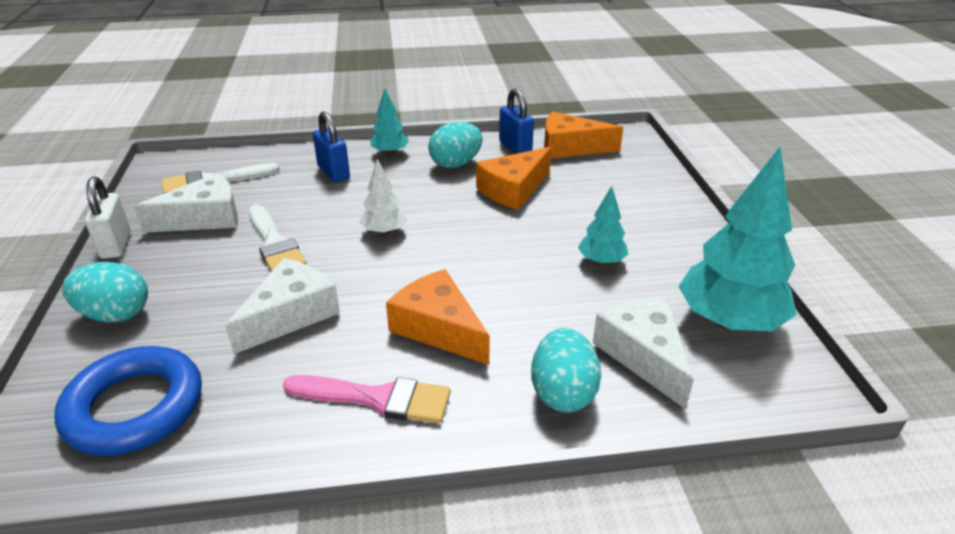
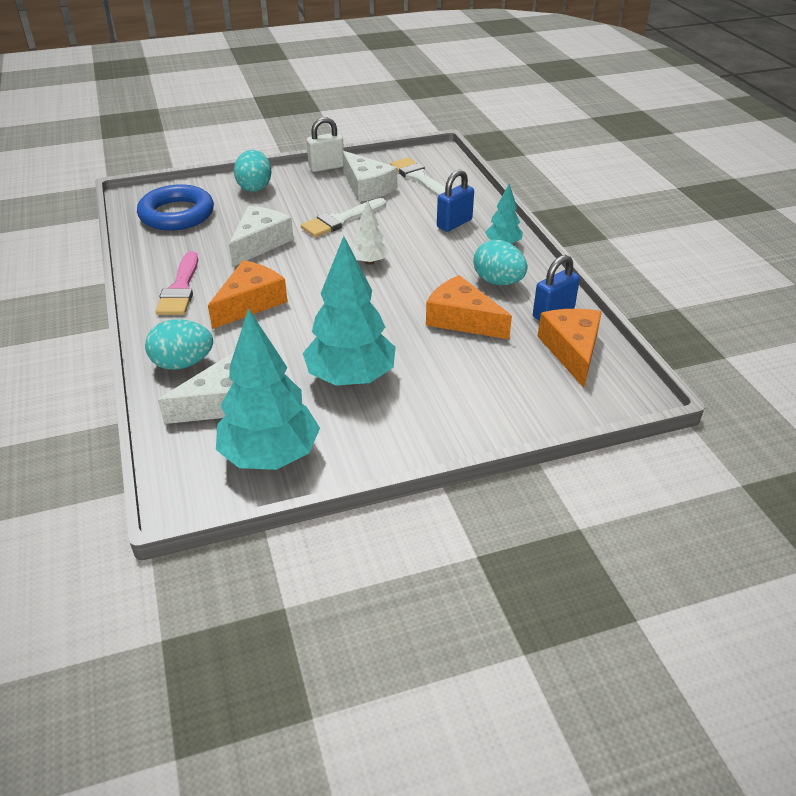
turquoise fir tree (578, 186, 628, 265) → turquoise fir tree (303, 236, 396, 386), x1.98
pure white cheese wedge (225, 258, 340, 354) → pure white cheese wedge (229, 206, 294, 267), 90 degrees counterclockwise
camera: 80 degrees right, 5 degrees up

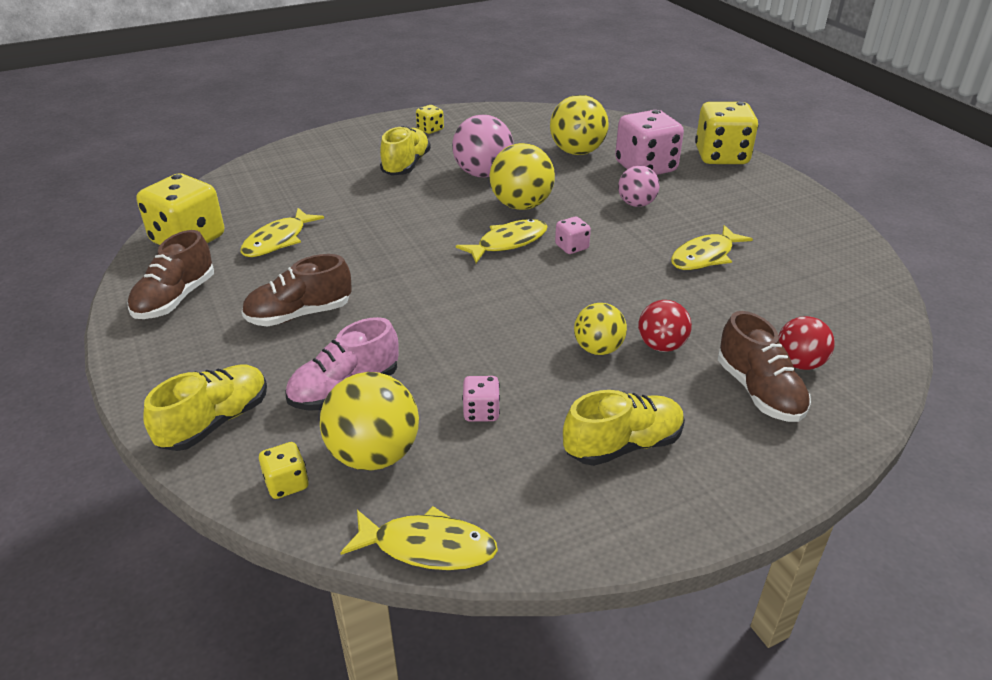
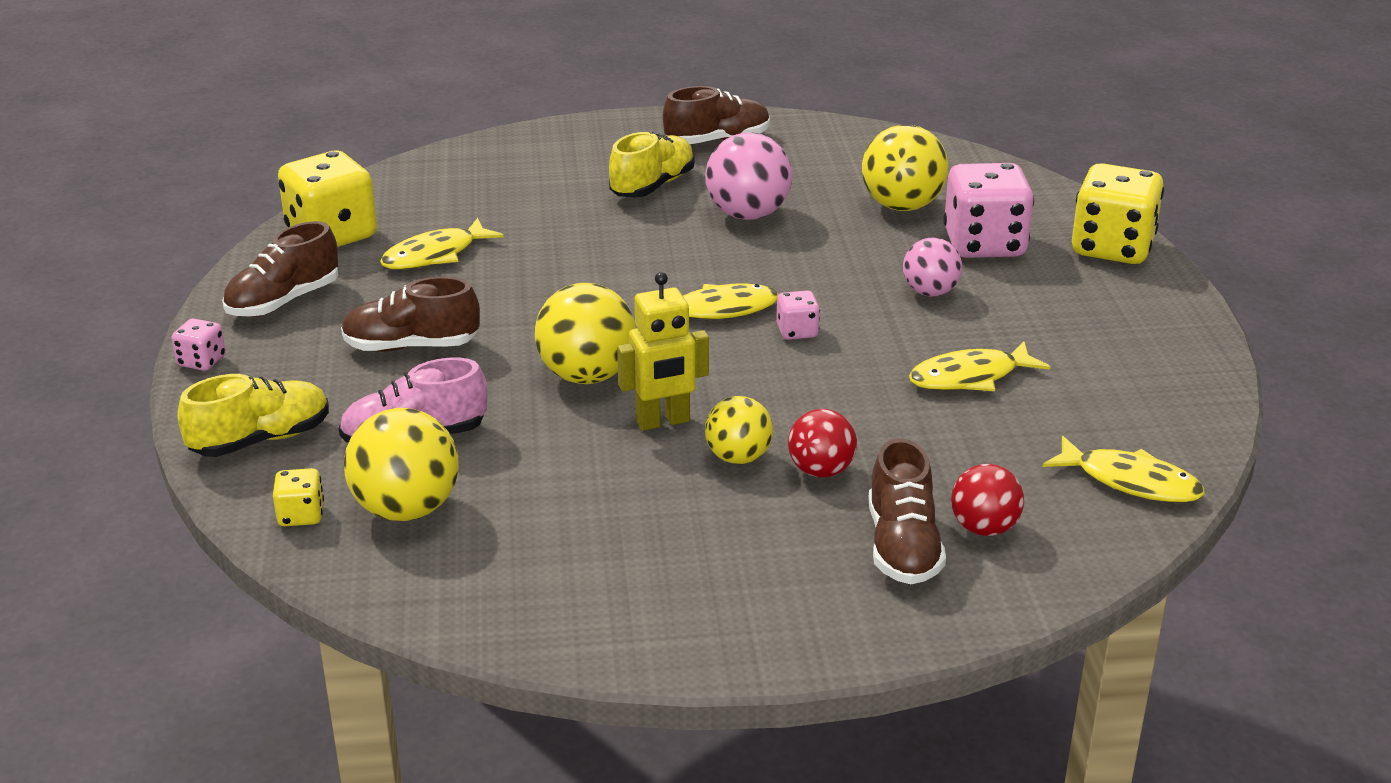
golden game die (416, 105, 444, 134) → brown lace-up shoe (663, 86, 770, 144)
golden play ball (489, 143, 555, 210) → golden play ball (535, 283, 636, 384), move
rose-pink game die (462, 376, 500, 422) → rose-pink game die (171, 318, 226, 371), move
golden lace-up shoe (563, 390, 685, 466) → -
golden fish (341, 506, 498, 570) → golden fish (1043, 436, 1204, 503), move
- → golden robot (617, 272, 709, 431)
camera: 20 degrees right, 5 degrees down

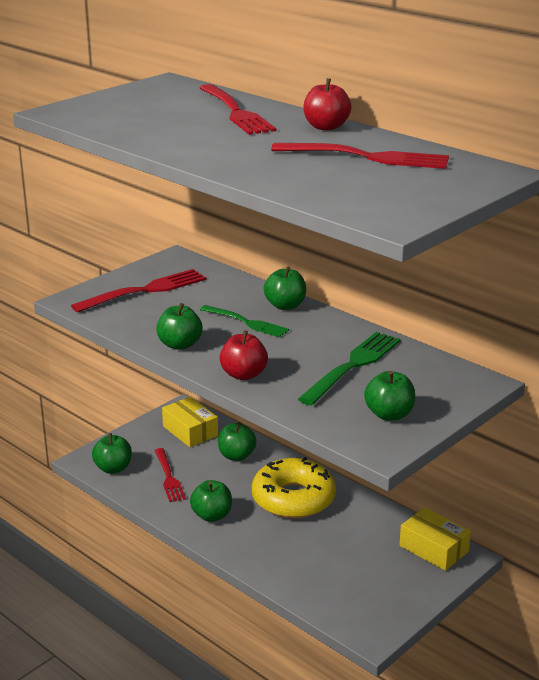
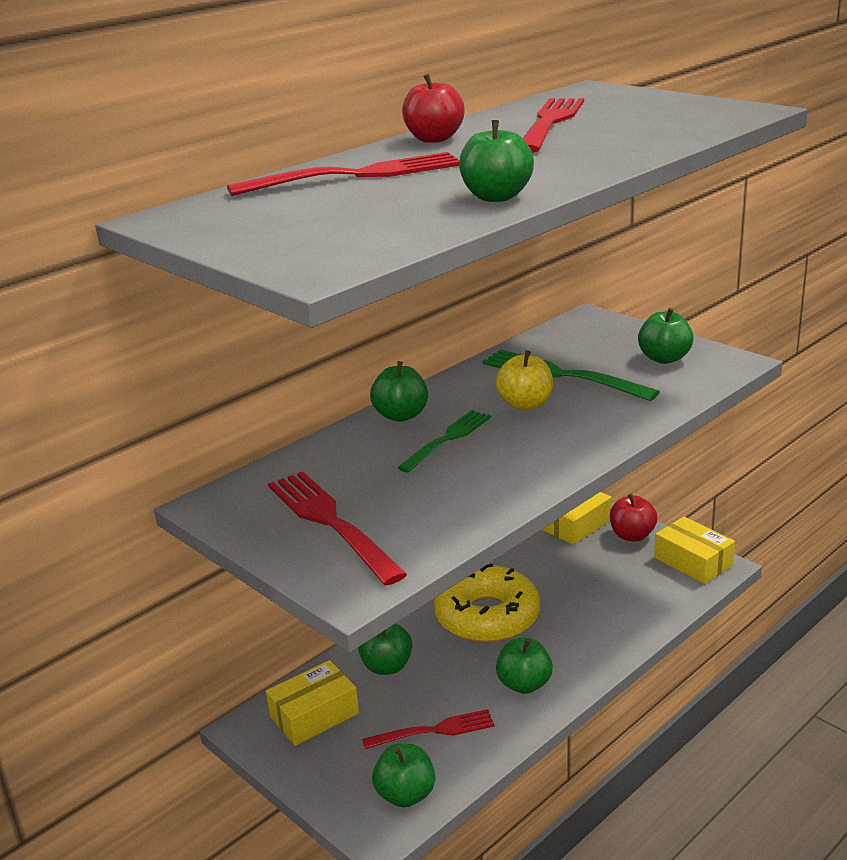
leaf-green apple fruit (156, 303, 203, 350) → leaf-green apple fruit (459, 120, 534, 202), move
crimson apple fruit (220, 330, 268, 380) → crimson apple fruit (610, 494, 657, 542), move
- → golden apple fruit (495, 350, 553, 410)
- → golden parcel (654, 517, 735, 584)
camera: 85 degrees left, 0 degrees up

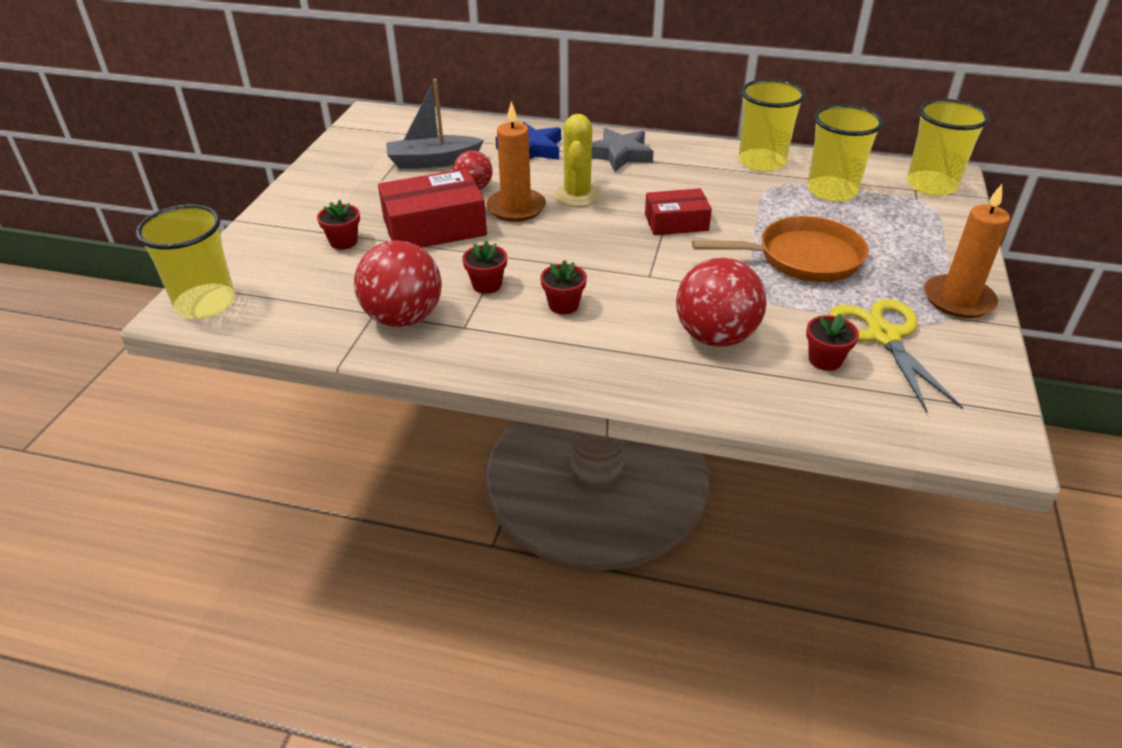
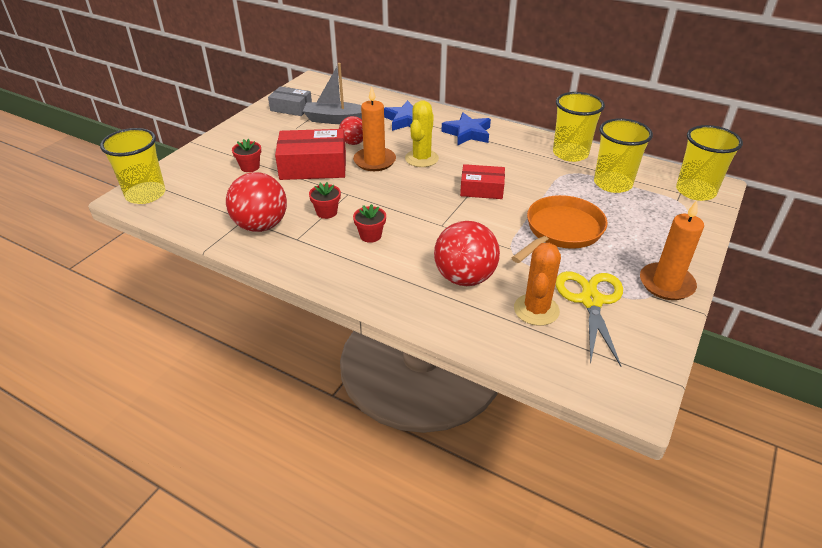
gray star (592, 128, 654, 172) → blue star (441, 112, 491, 146)
orange frying pan (692, 216, 869, 282) → orange frying pan (512, 195, 607, 263), 60 degrees counterclockwise
crimson potted plant (806, 313, 859, 371) → orange cactus (514, 243, 561, 326)
- → gray parcel (268, 86, 312, 116)
camera: 15 degrees right, 0 degrees up

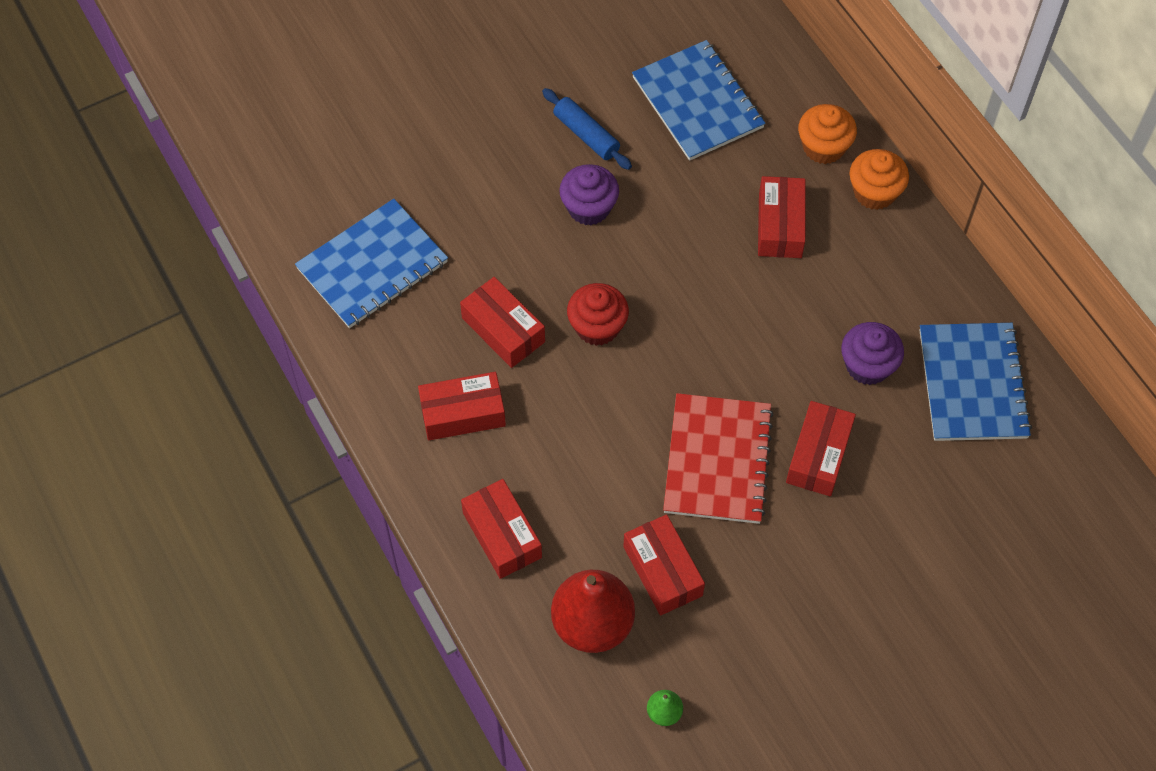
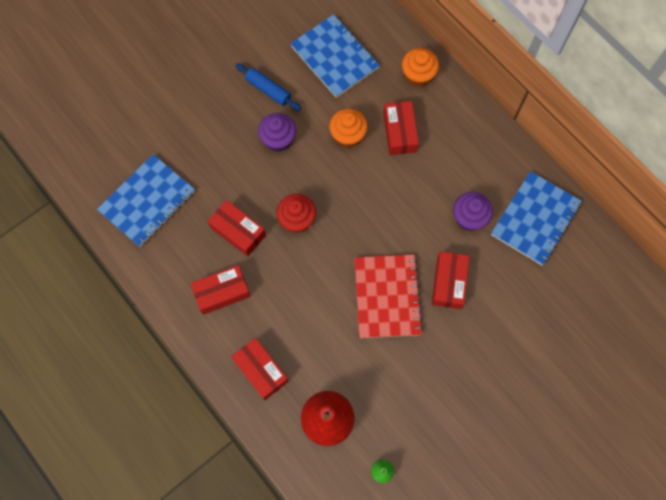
orange cupcake (850, 149, 909, 210) → orange cupcake (329, 109, 368, 148), move
blue exercise book (919, 323, 1032, 441) → blue exercise book (491, 171, 582, 265), 45 degrees clockwise
crimson parcel (623, 514, 705, 616) → -
camera: 10 degrees left, 10 degrees up

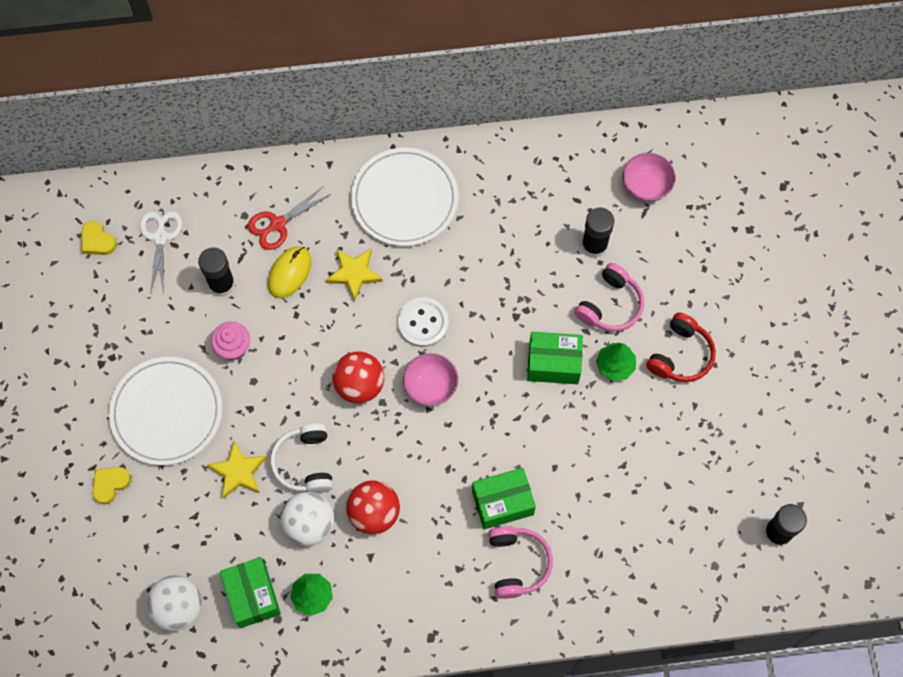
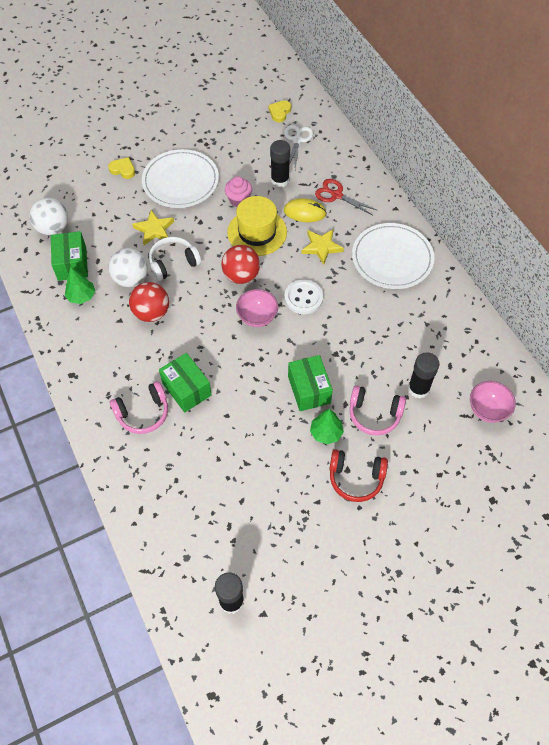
pure white scissors (140, 211, 182, 294) → pure white scissors (284, 125, 313, 169), 60 degrees counterclockwise
leaf-green parcel (220, 557, 281, 628) → leaf-green parcel (51, 231, 88, 281), 60 degrees counterclockwise
- → golden hat (227, 196, 287, 256)
camera: 70 degrees right, 10 degrees down

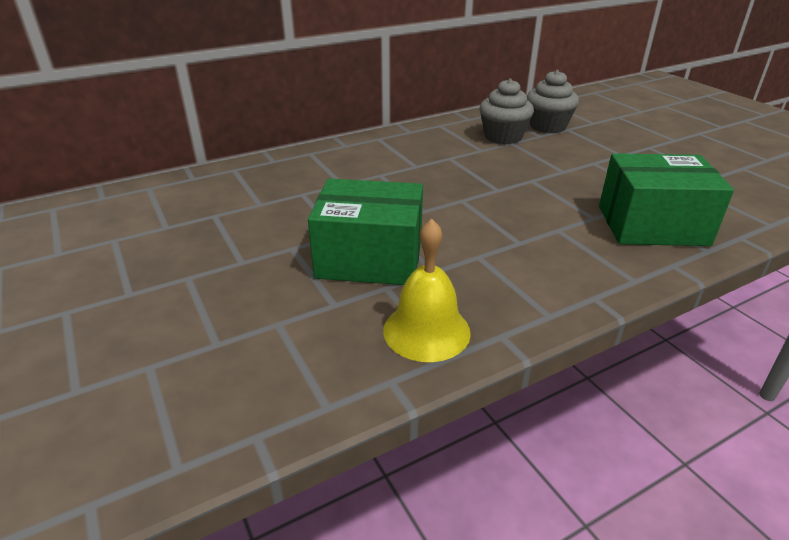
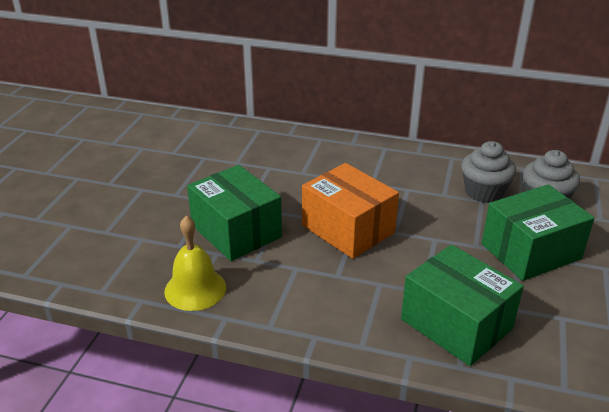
- → orange parcel (302, 163, 399, 259)
- → leaf-green parcel (481, 184, 595, 281)
camera: 45 degrees right, 0 degrees up

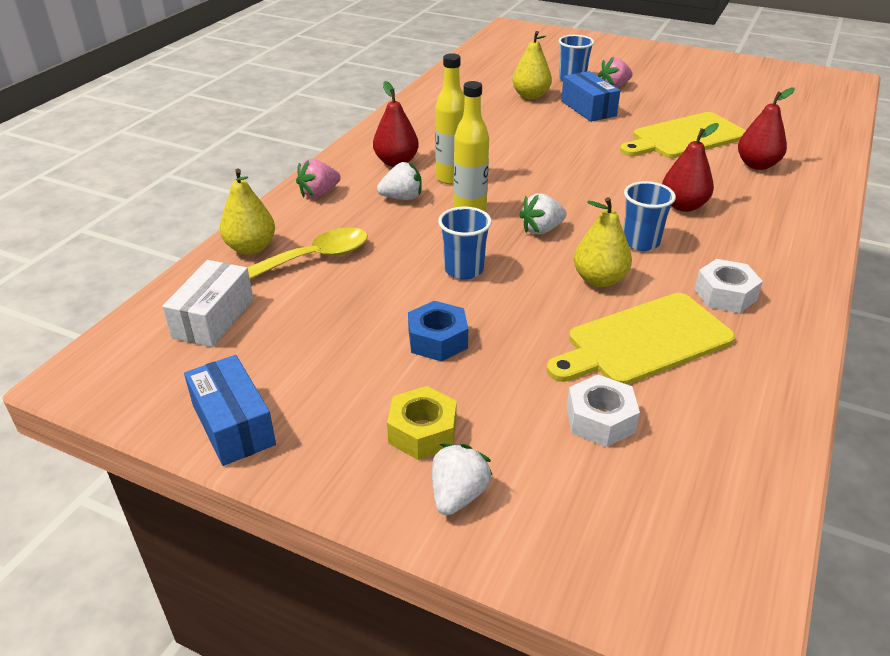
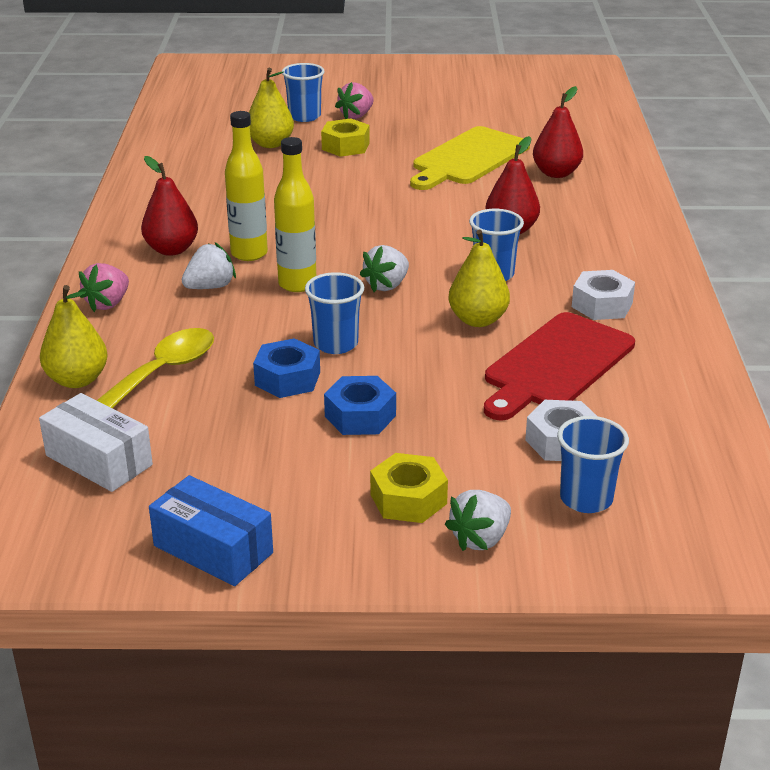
blue parcel (561, 71, 621, 122) → golden hex nut (321, 118, 370, 157)
pure white parcel (162, 260, 253, 347) → pure white parcel (39, 393, 153, 492), 45 degrees counterclockwise
golden bread board (547, 293, 735, 385) → crimson bread board (484, 312, 635, 420)
pure white toy strawberry (432, 443, 493, 515) → pure white toy strawberry (445, 490, 511, 551), 135 degrees counterclockwise
- → blue hex nut (253, 338, 320, 398)
- → blue cup (557, 416, 629, 513)
camera: 25 degrees left, 5 degrees down

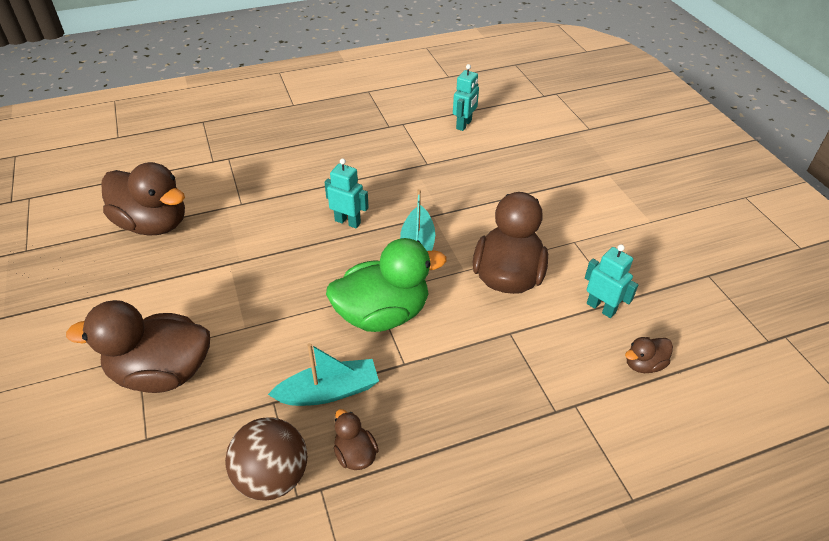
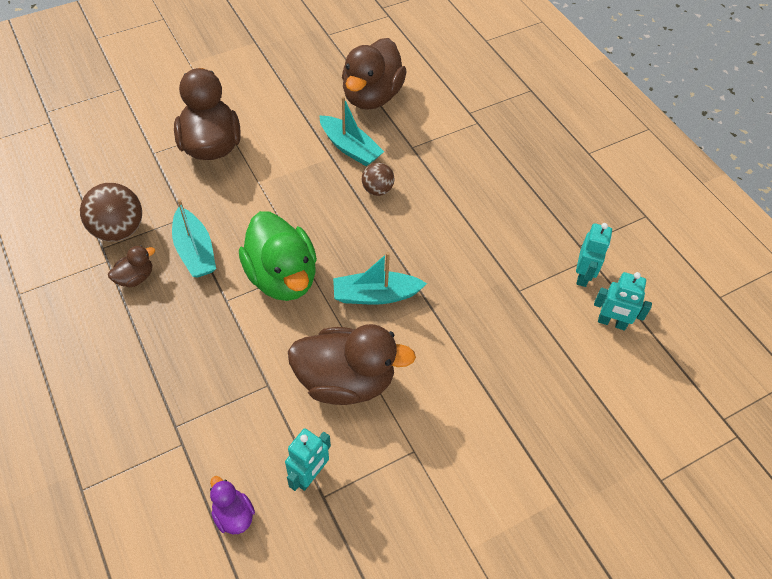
turquoise robot (324, 158, 369, 228) → turquoise robot (576, 223, 612, 287), move
brown duck (625, 337, 673, 373) → purple duck (210, 476, 255, 534)
- → turquoise toy boat (319, 96, 384, 166)
- → brown play ball (362, 163, 395, 196)
camera: 80 degrees right, 10 degrees up

